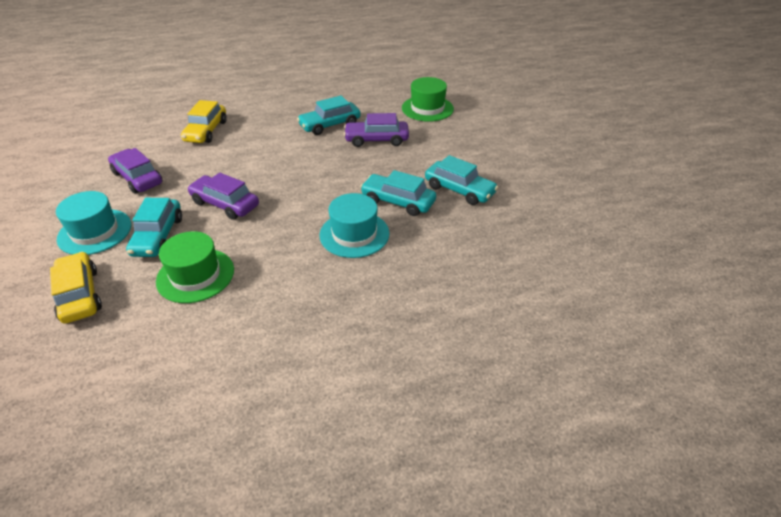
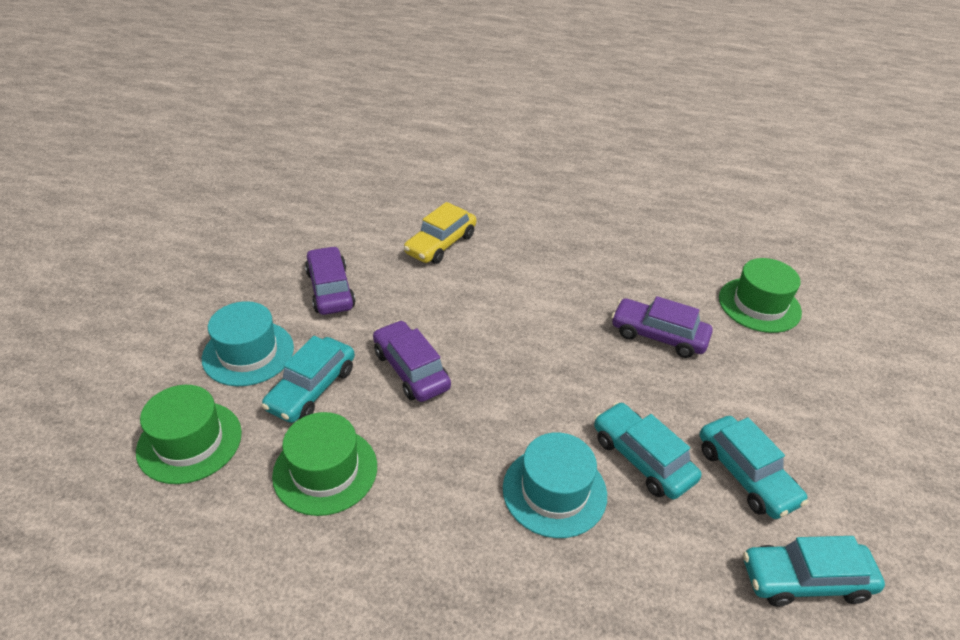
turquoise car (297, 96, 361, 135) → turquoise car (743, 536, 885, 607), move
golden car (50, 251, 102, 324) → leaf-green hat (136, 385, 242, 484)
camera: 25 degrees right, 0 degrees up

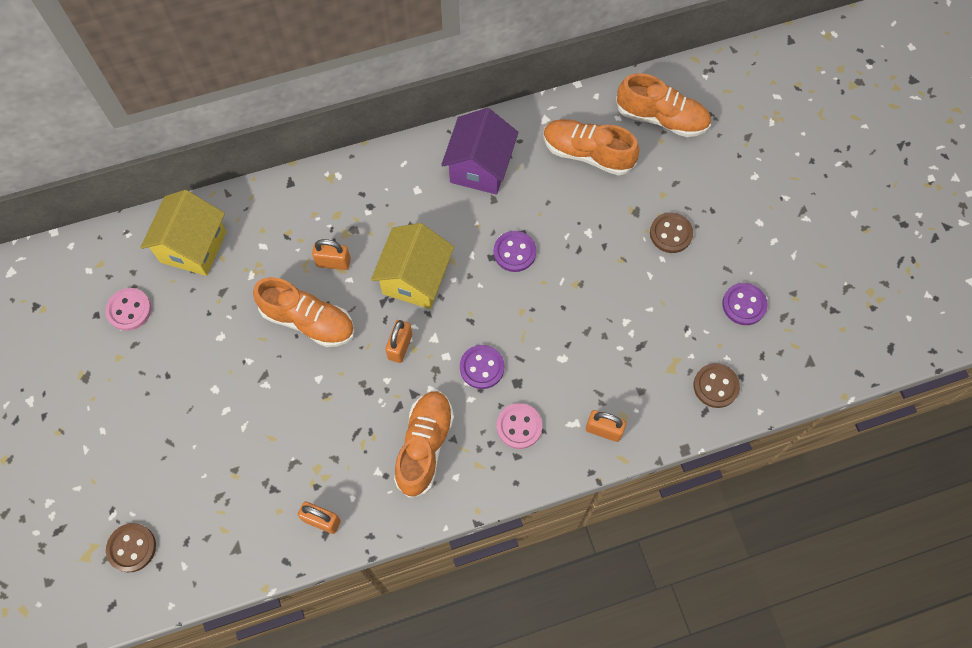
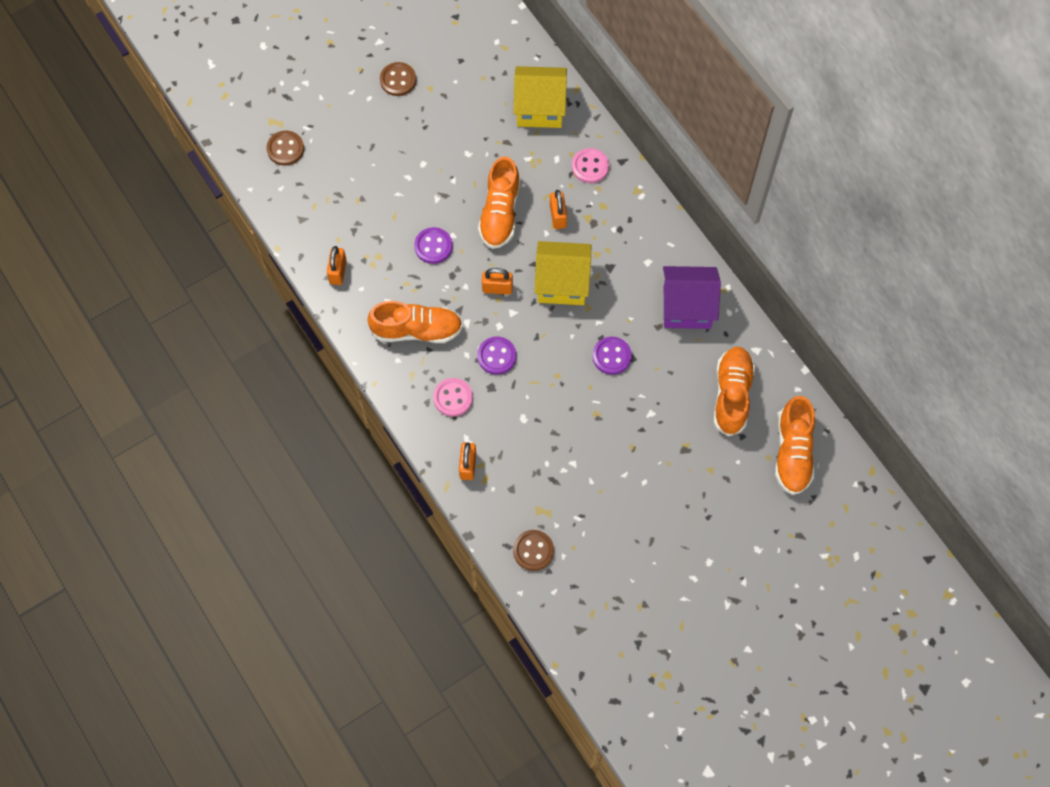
brown button (650, 212, 693, 253) → brown button (380, 62, 416, 96), move
purple button (722, 283, 768, 325) → purple button (414, 227, 452, 264), move
rose-pink button (105, 288, 152, 331) → rose-pink button (572, 148, 609, 183), move
camera: 75 degrees right, 0 degrees up

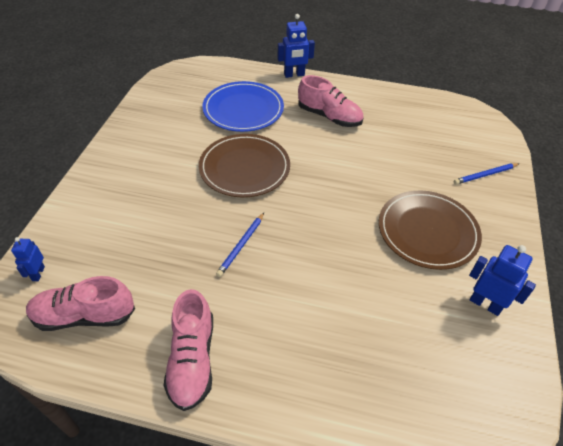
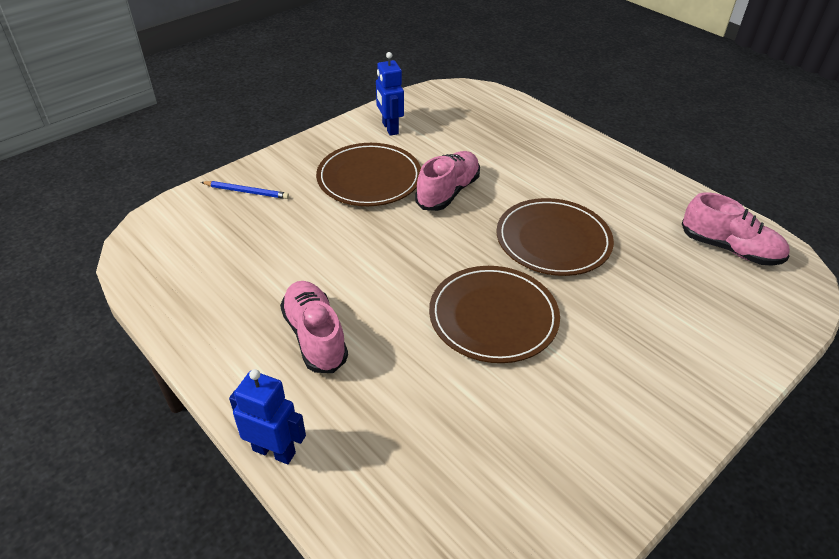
blue flat dish (202, 81, 284, 132) → -
blue wooden pencil (216, 213, 264, 277) → brown flat dish (496, 198, 614, 276)
blue robot (11, 237, 45, 281) → -
rose-pink lace-up shoe (163, 289, 213, 411) → rose-pink lace-up shoe (415, 151, 480, 211), move
camera: 145 degrees left, 5 degrees down

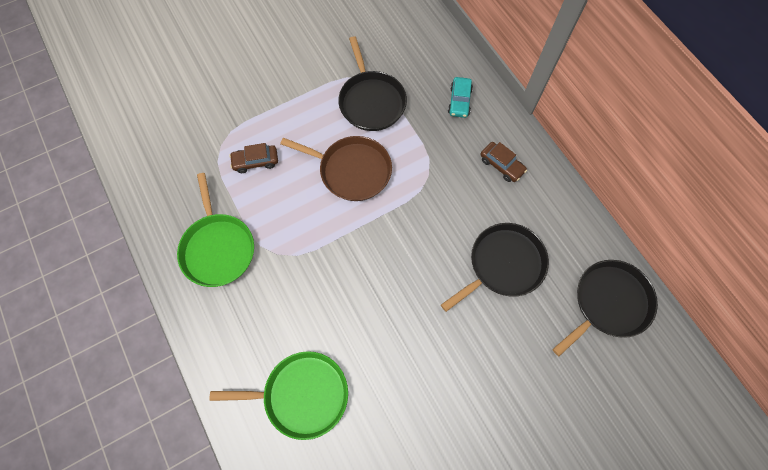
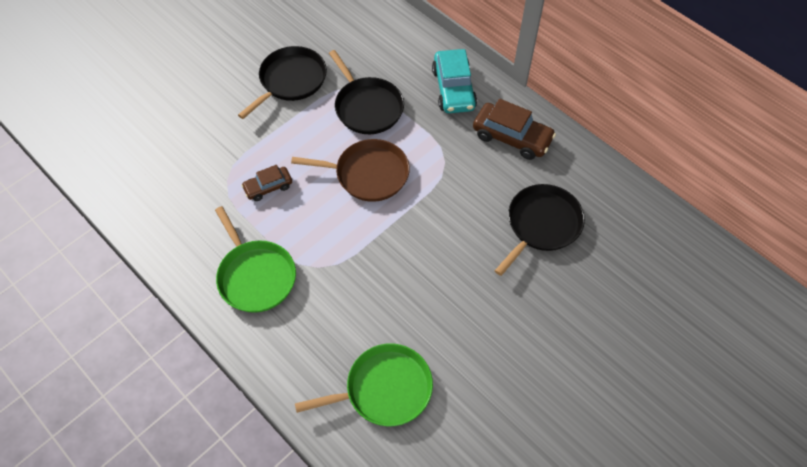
turquoise car (448, 77, 473, 118) → turquoise car (432, 49, 477, 113), x1.69
brown car (480, 142, 527, 182) → brown car (473, 99, 556, 160), x1.69
black frying pan (553, 260, 658, 356) → black frying pan (238, 46, 327, 119), move
camera: 15 degrees left, 10 degrees down

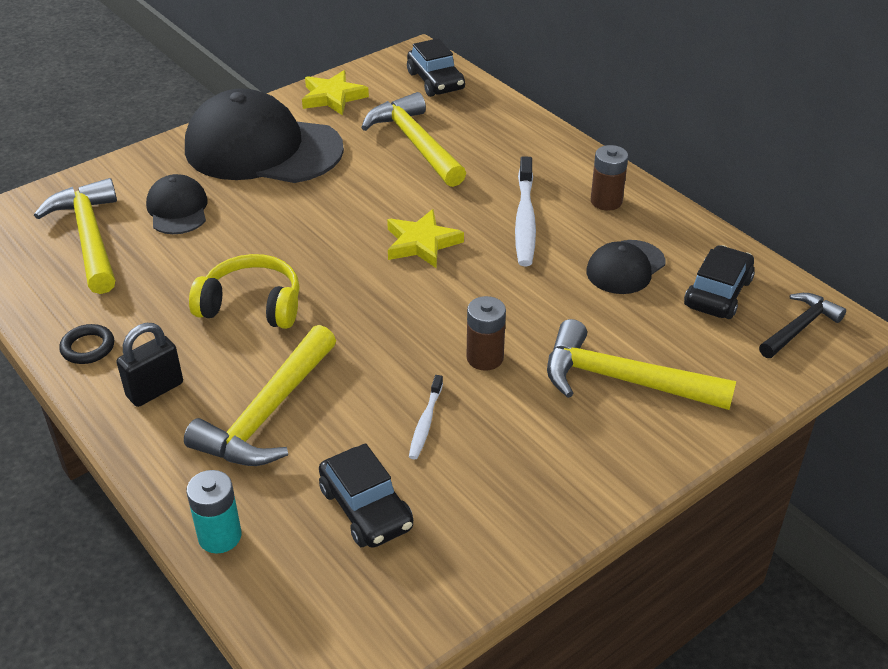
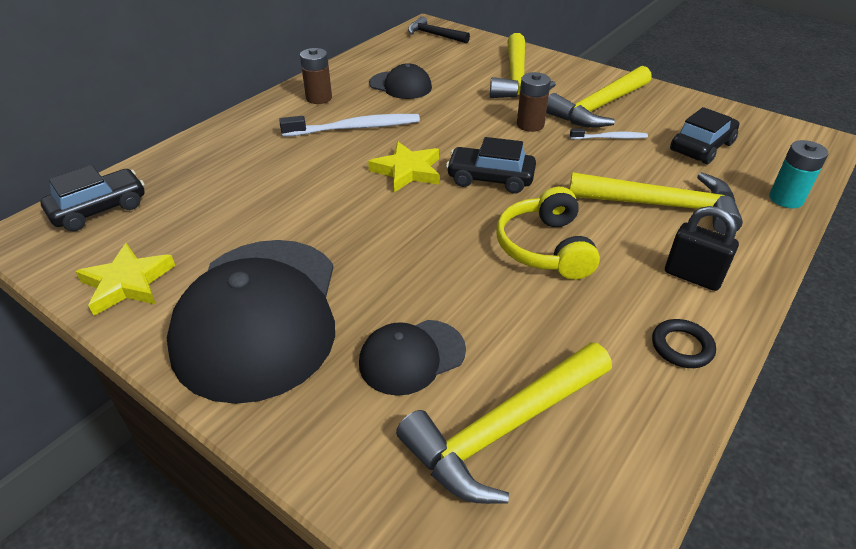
golden hammer (361, 92, 466, 187) → golden hammer (546, 66, 652, 128), move
black car (684, 245, 755, 319) → black car (446, 137, 536, 194), move
camera: 105 degrees left, 0 degrees up

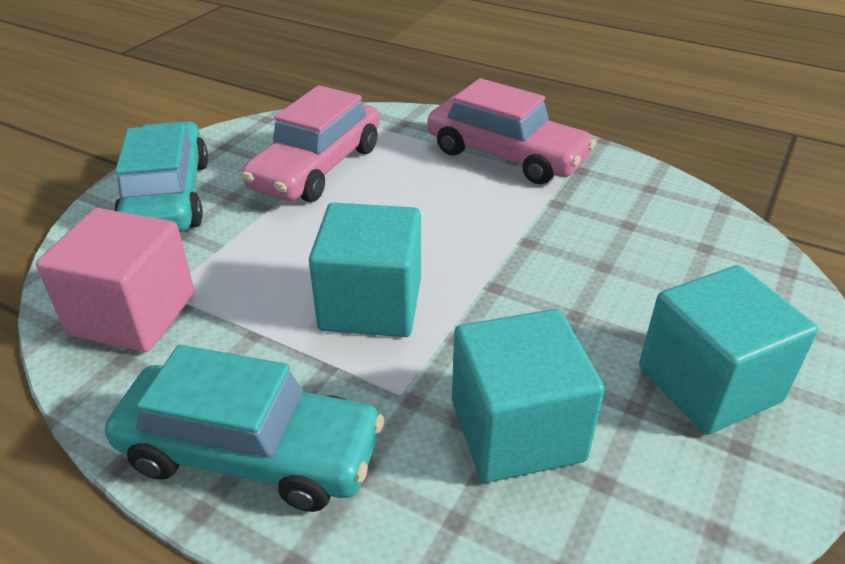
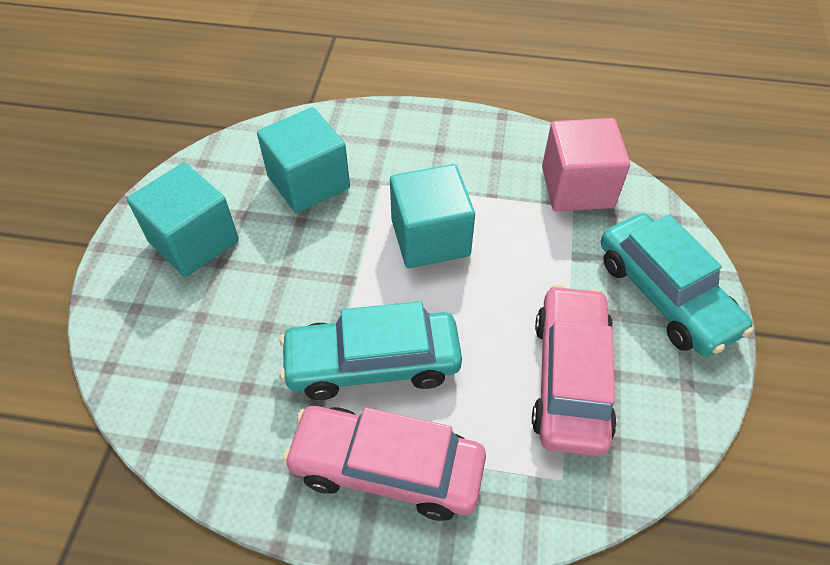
turquoise car (105, 345, 384, 512) → turquoise car (280, 301, 462, 400), move
camera: 160 degrees right, 15 degrees up

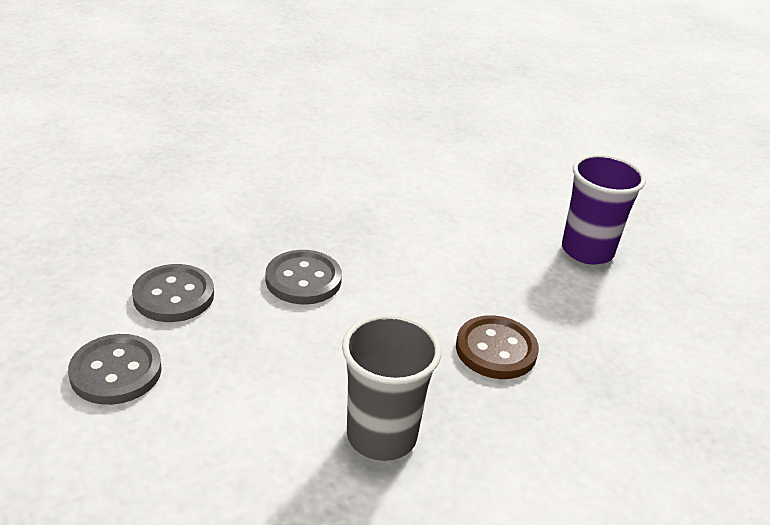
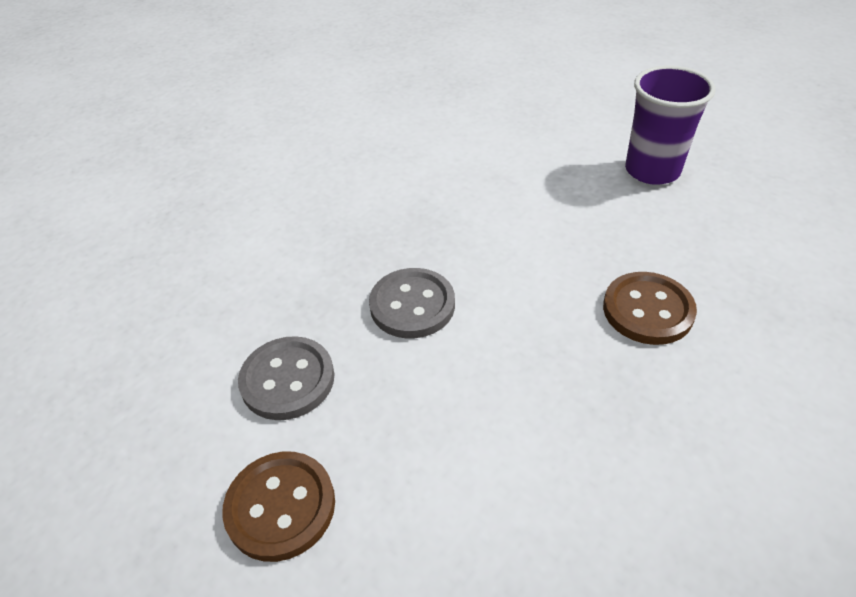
gray cup (342, 314, 441, 461) → -
gray button (68, 334, 162, 405) → brown button (222, 452, 335, 562)
camera: 15 degrees left, 10 degrees up

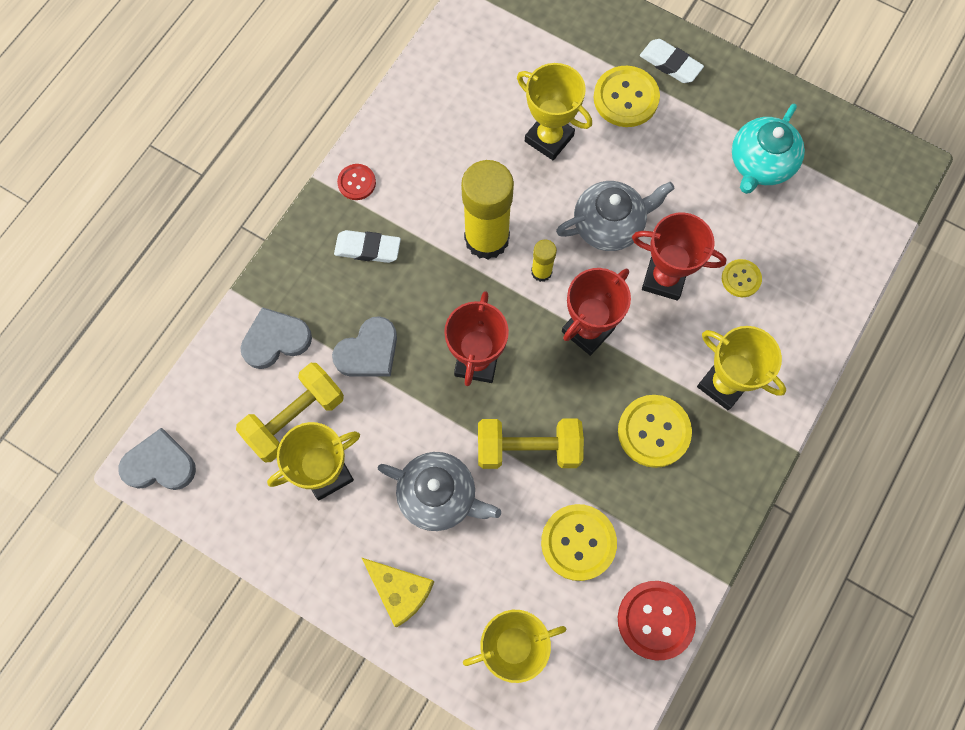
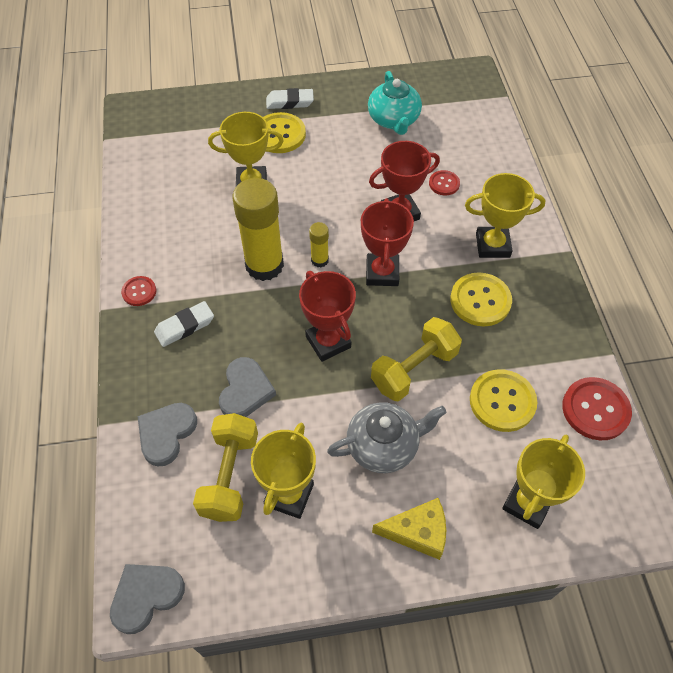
gray china teapot (556, 181, 675, 251) → -
golden button (722, 259, 762, 297) → crimson button (429, 170, 460, 195)
camera: 40 degrees left, 15 degrees down

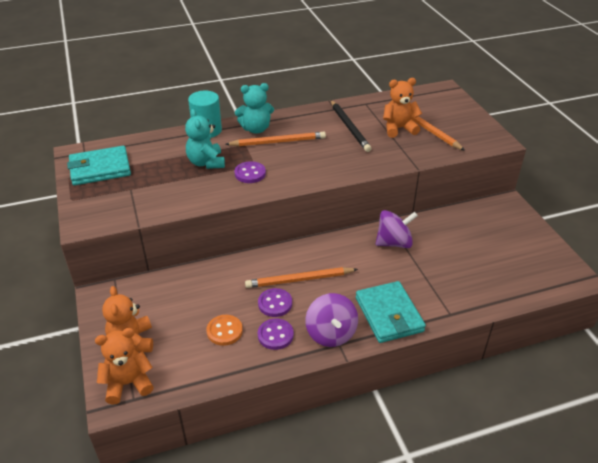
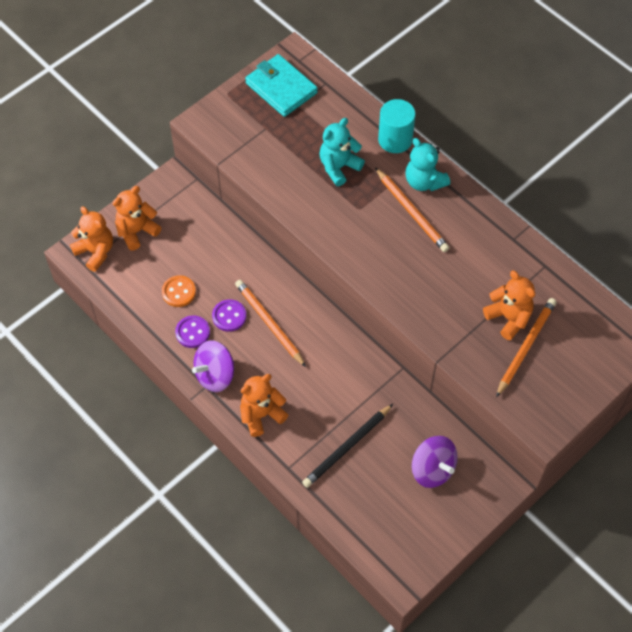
black wooden pencil (331, 100, 372, 152) → black wooden pencil (302, 404, 393, 488), move
purple button (234, 161, 266, 183) → -
purple whirligig (375, 210, 418, 248) → purple whirligig (412, 436, 458, 488), move
turquoise wallet (356, 281, 426, 343) → orange teddy bear (240, 374, 288, 437)
camera: 65 degrees right, 20 degrees up

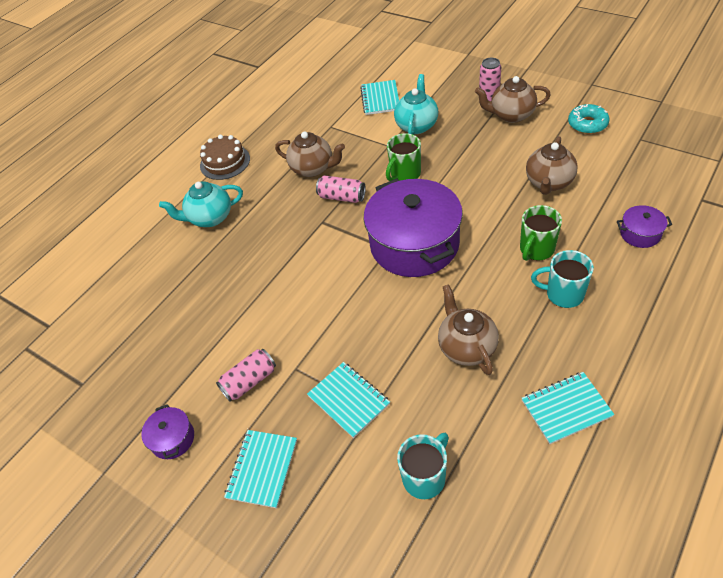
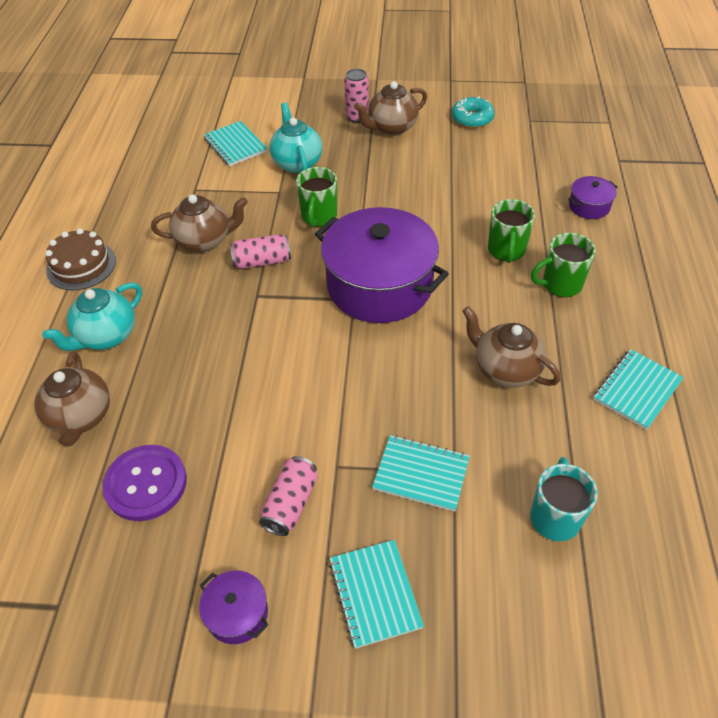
brown china teapot (526, 136, 578, 195) → brown china teapot (35, 351, 110, 447), move
turquoise tea mug (531, 250, 594, 308) → leaf-green tea mug (531, 233, 596, 297)
- → purple button (102, 445, 187, 521)
camera: 35 degrees left, 0 degrees up

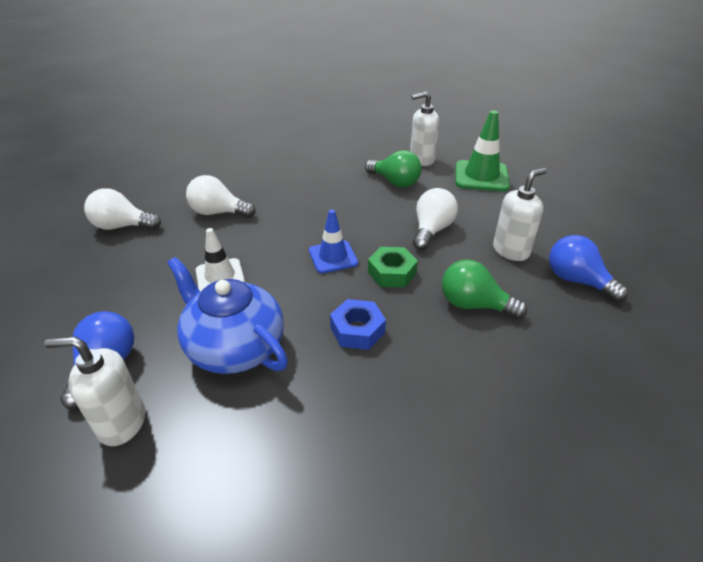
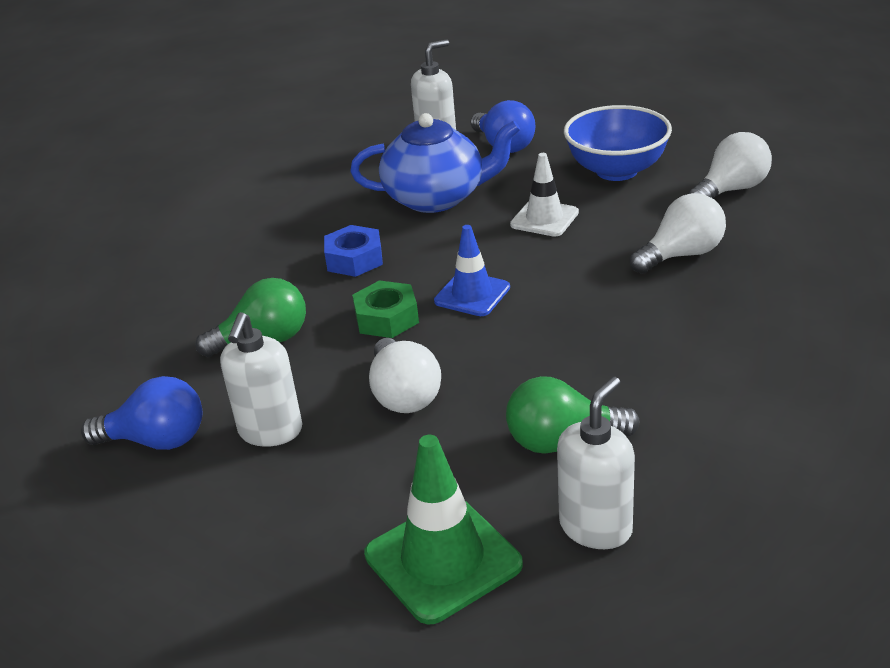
- → blue serving bowl (564, 105, 672, 181)
camera: 140 degrees right, 5 degrees down

